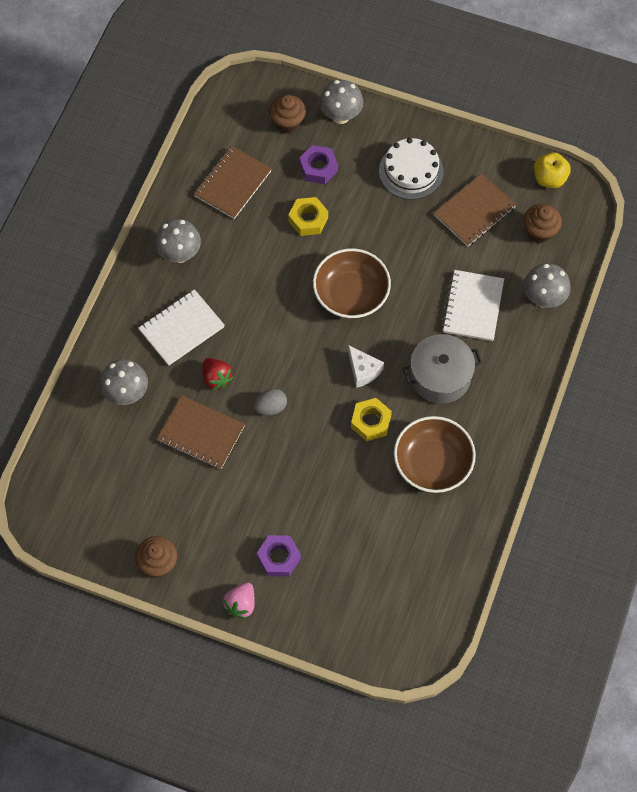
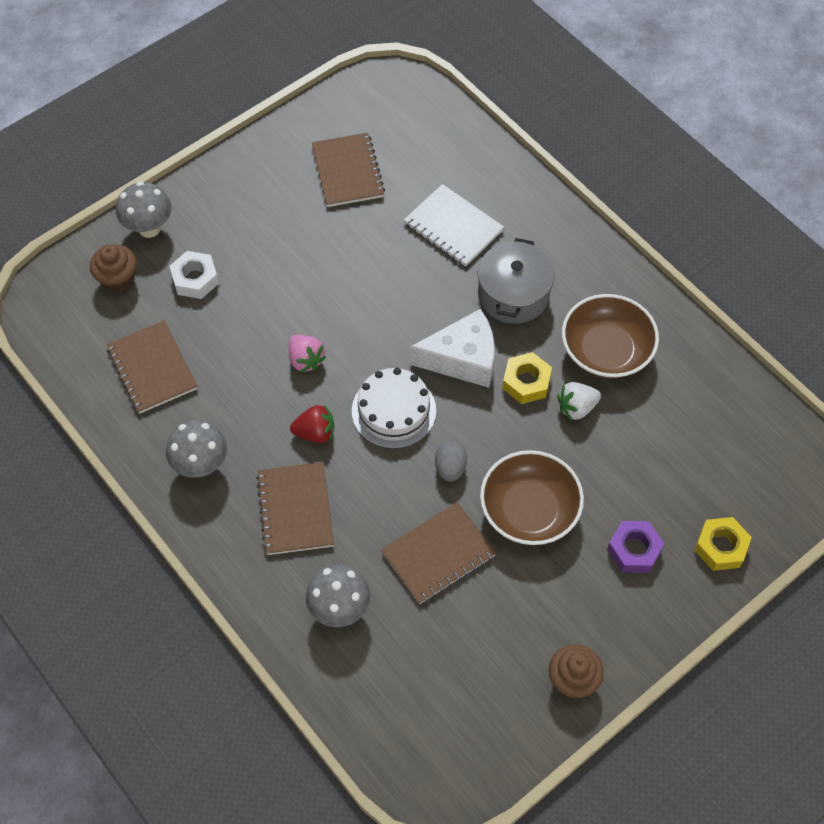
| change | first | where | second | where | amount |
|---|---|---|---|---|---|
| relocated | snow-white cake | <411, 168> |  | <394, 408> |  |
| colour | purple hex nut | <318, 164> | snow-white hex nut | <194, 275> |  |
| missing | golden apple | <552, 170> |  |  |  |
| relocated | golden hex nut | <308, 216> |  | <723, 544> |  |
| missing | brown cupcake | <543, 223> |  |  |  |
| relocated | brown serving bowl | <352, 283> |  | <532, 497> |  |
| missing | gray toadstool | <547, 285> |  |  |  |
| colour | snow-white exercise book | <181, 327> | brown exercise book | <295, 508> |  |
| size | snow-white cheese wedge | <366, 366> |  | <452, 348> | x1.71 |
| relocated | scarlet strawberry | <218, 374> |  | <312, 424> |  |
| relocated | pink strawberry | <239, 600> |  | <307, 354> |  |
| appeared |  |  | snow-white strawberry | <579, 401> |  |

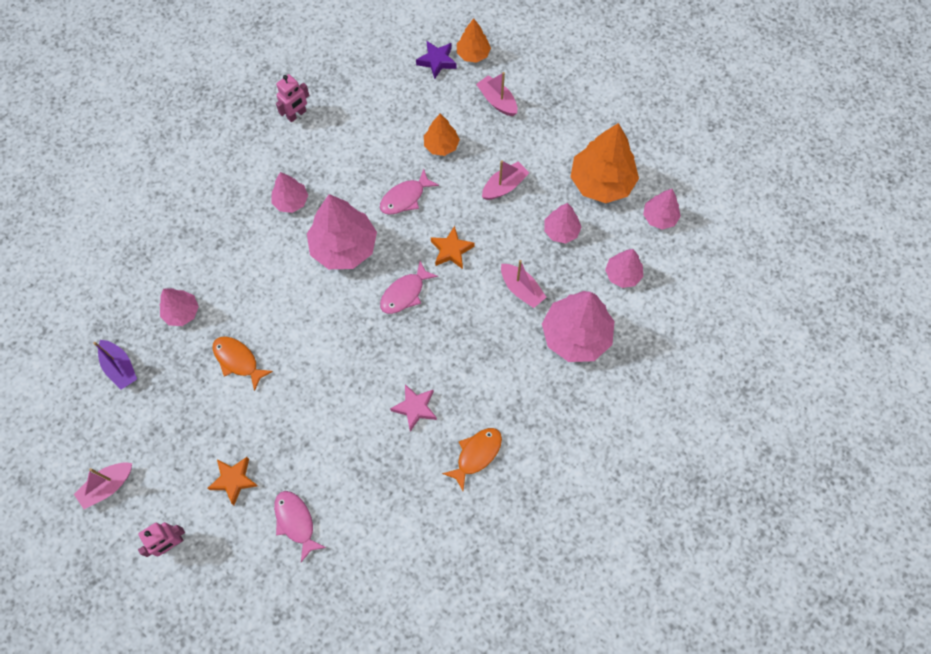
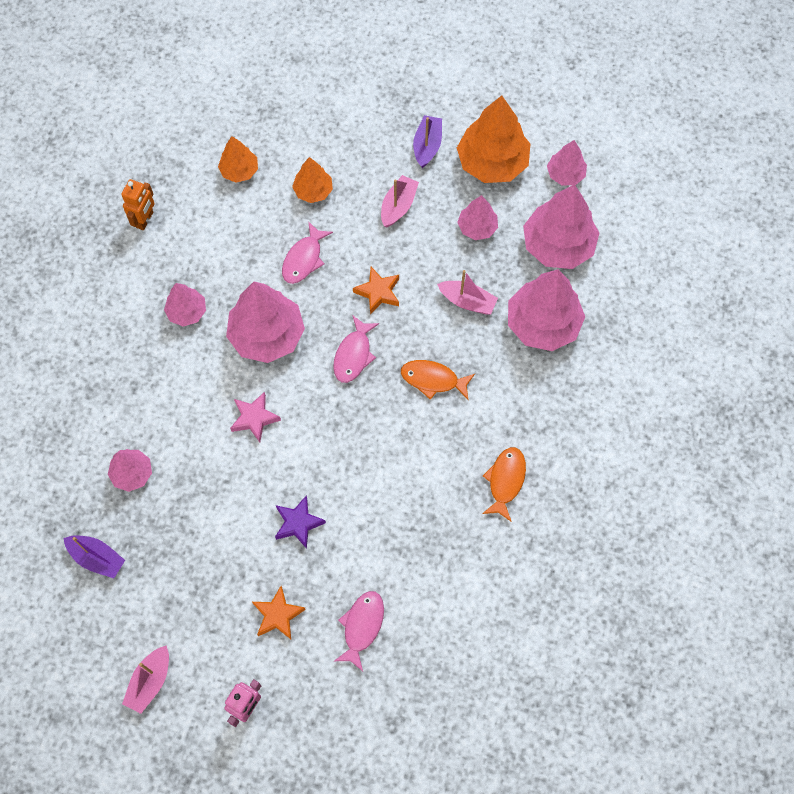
| change | first | where | second | where | amount |
|---|---|---|---|---|---|
| relocated | orange-coloured tree | <474, 40> |  | <238, 159> |  |
| relocated | purple star | <436, 60> |  | <300, 522> |  |
| missing | pink toy boat | <496, 94> |  |  |  |
| colour | pink robot | <292, 98> | orange-coloured robot | <138, 204> |  |
| size | pink tree | <624, 268> |  | <561, 226> | x1.84 |
| relocated | orange-coloured fish | <243, 363> |  | <438, 380> |  |
| relocated | pink star | <413, 408> |  | <255, 417> |  |
| spun | pink fish | <300, 526> |  | <359, 631> | 75 degrees clockwise |
| appeared |  |  | purple toy boat | <427, 141> |  |

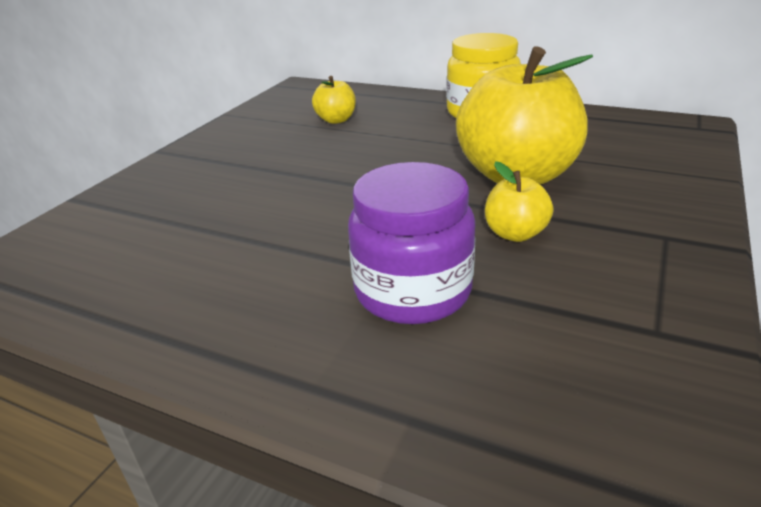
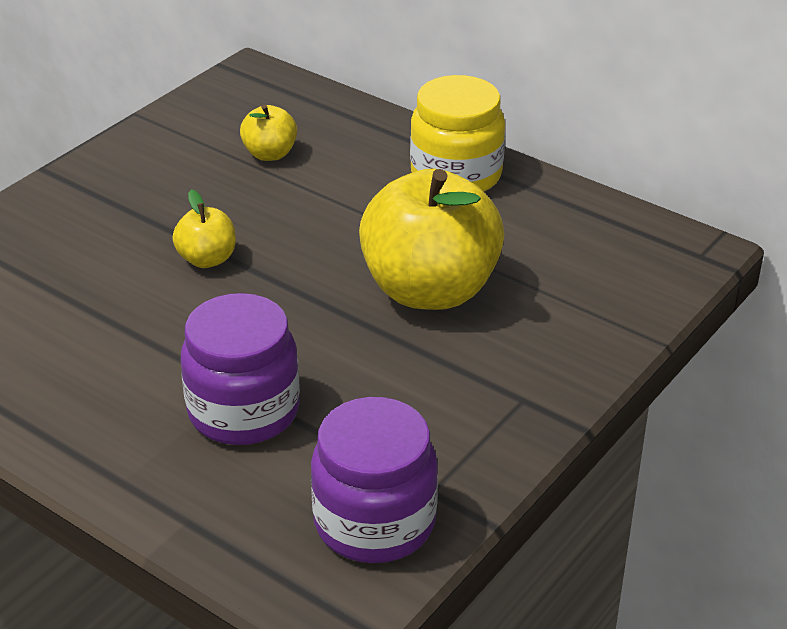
| change | first | where | second | where | amount |
|---|---|---|---|---|---|
| relocated | golden apple | <519, 201> |  | <204, 228> |  |
| appeared |  |  | purple jam jar | <374, 480> |  |

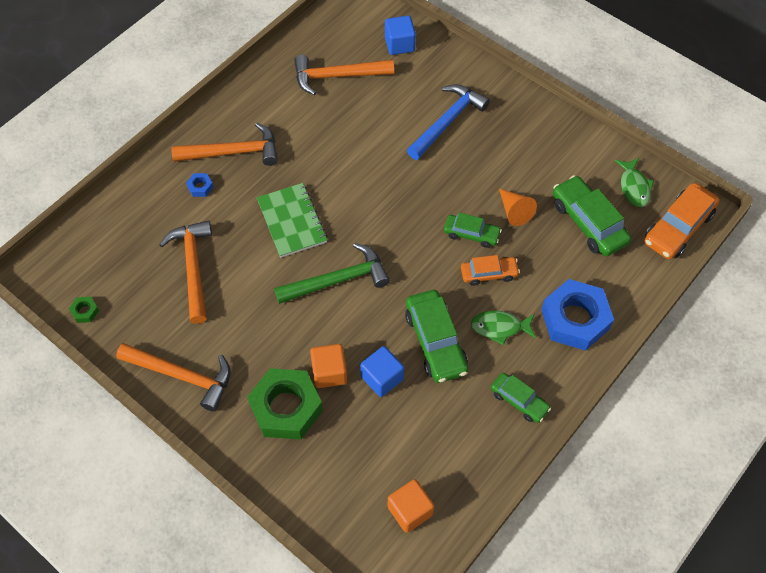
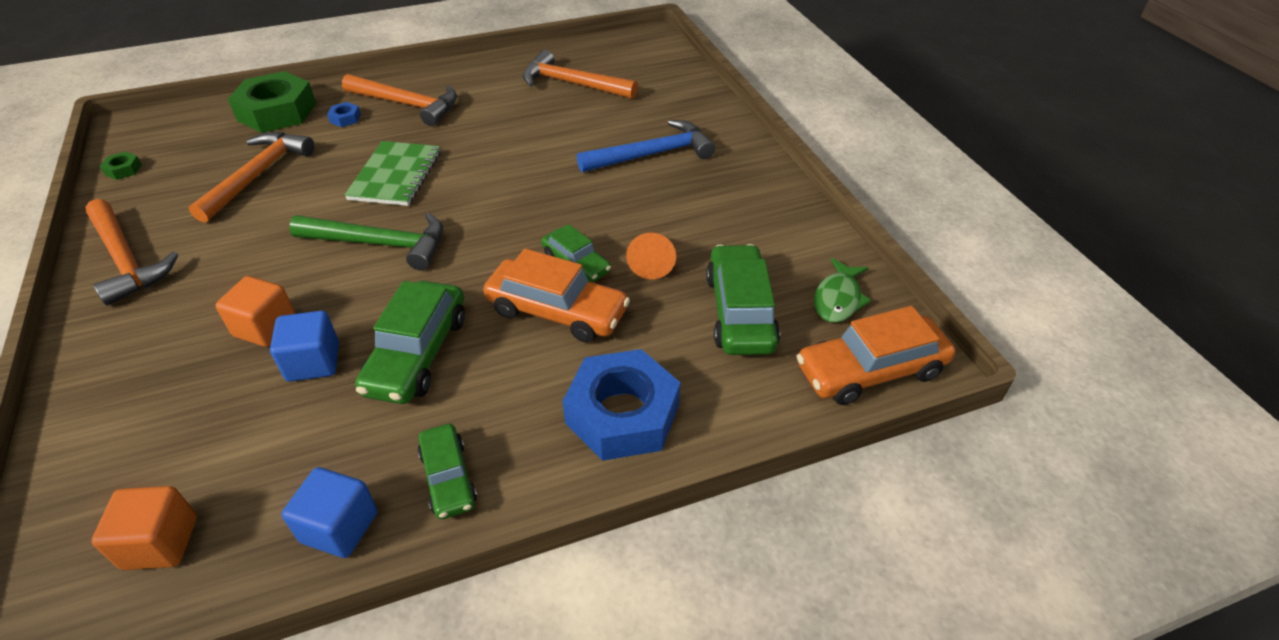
| change | first | where | second | where | amount |
|---|---|---|---|---|---|
| relocated | blue solid cube | <400, 35> |  | <329, 512> |  |
| size | orange-coloured automobile | <490, 270> |  | <556, 296> | x1.65 |
| missing | green fish | <503, 328> |  |  |  |
| relocated | green hex nut | <285, 403> |  | <272, 102> |  |

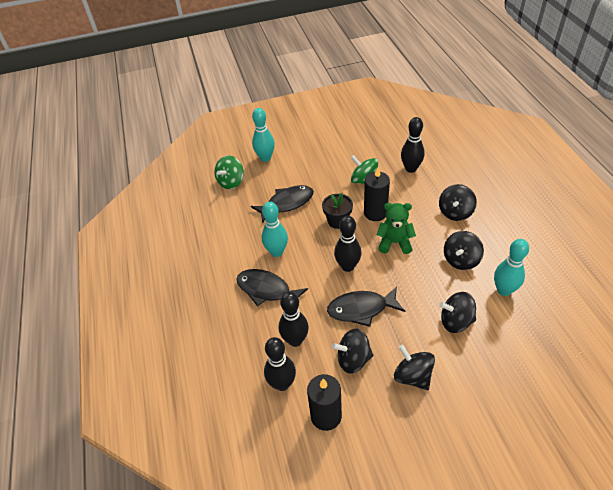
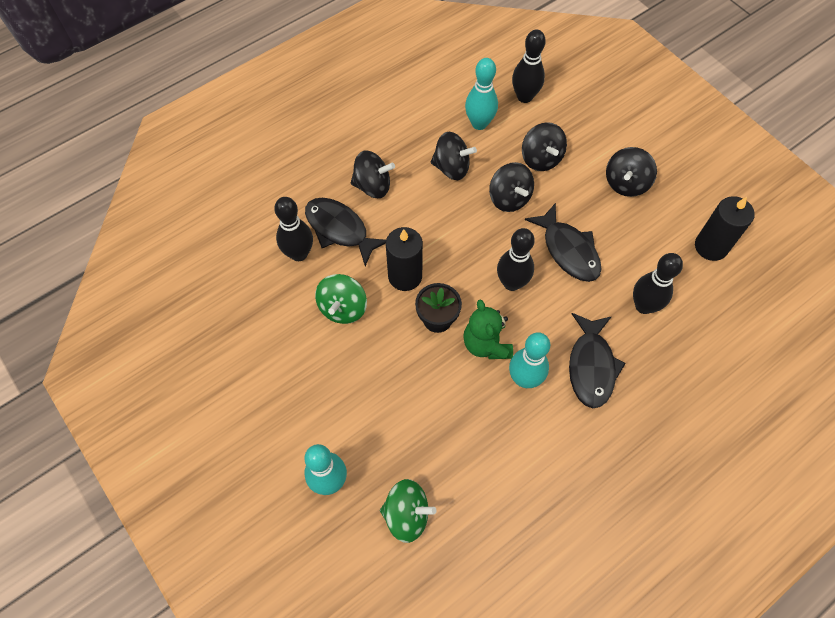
| change | first | where | second | where | amount |
|---|---|---|---|---|---|
| relocated | jet-black fish | <282, 204> |  | <345, 232> |  |
| relocated | green teddy bear | <396, 228> |  | <488, 329> |  |
| relocated | jet-black whirligig | <352, 351> |  | <511, 187> |  |
| relocated | jet-black bowling pin | <280, 364> |  | <529, 66> |  |

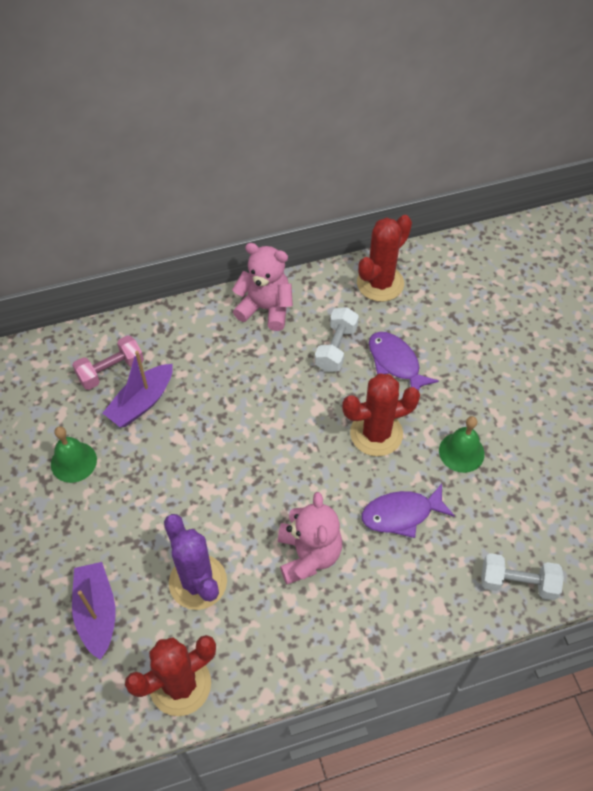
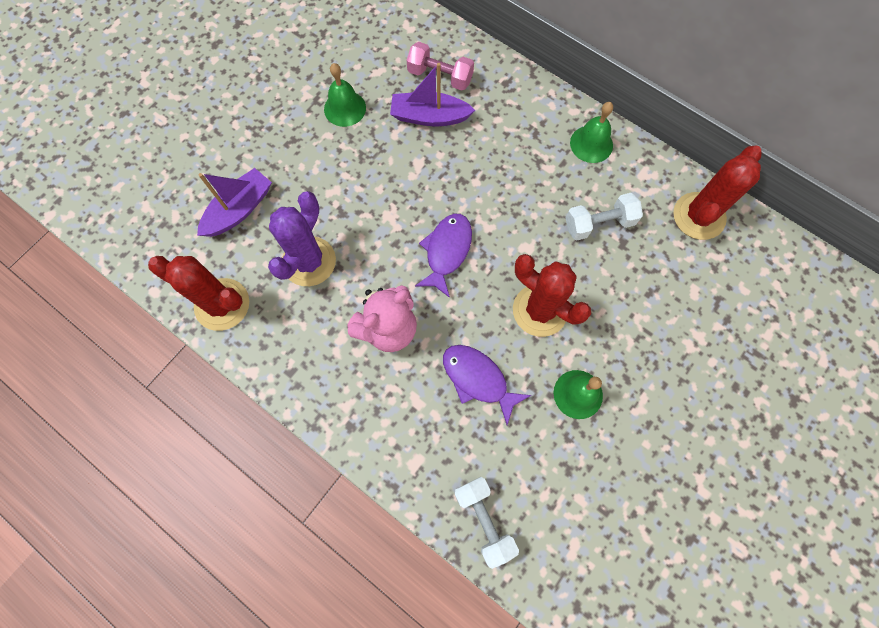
| change | first | where | second | where | amount |
|---|---|---|---|---|---|
| spun | scarlet prickly plant | <384, 258> |  | <717, 193> | 60 degrees counterclockwise |
| exchanged | pink teddy bear | <262, 287> | green hand bell | <591, 132> |  |
| relocated | purple fish | <404, 361> |  | <443, 255> |  |

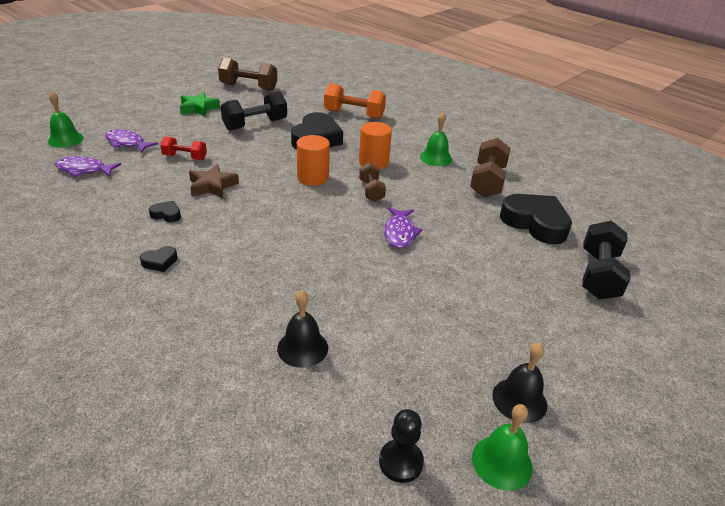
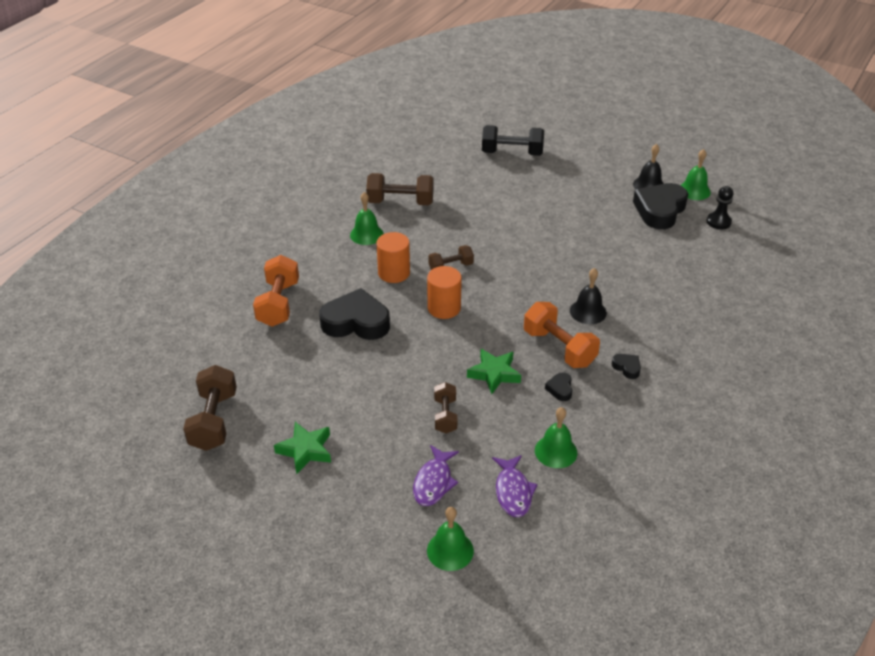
| change | first | where | second | where | amount |
|---|---|---|---|---|---|
| missing | jet-black dumbbell | <254, 111> |  |  |  |
| colour | scarlet dumbbell | <183, 148> | brown dumbbell | <445, 407> |  |
| colour | brown star | <214, 181> | green star | <494, 371> |  |
| relocated | jet-black heart | <536, 219> |  | <660, 206> |  |
| missing | purple fish | <403, 227> |  |  |  |
| relocated | jet-black hand bell | <302, 329> |  | <588, 296> |  |
| appeared |  |  | orange-coloured dumbbell | <562, 335> |  |
| appeared |  |  | green hand bell | <556, 437> |  |

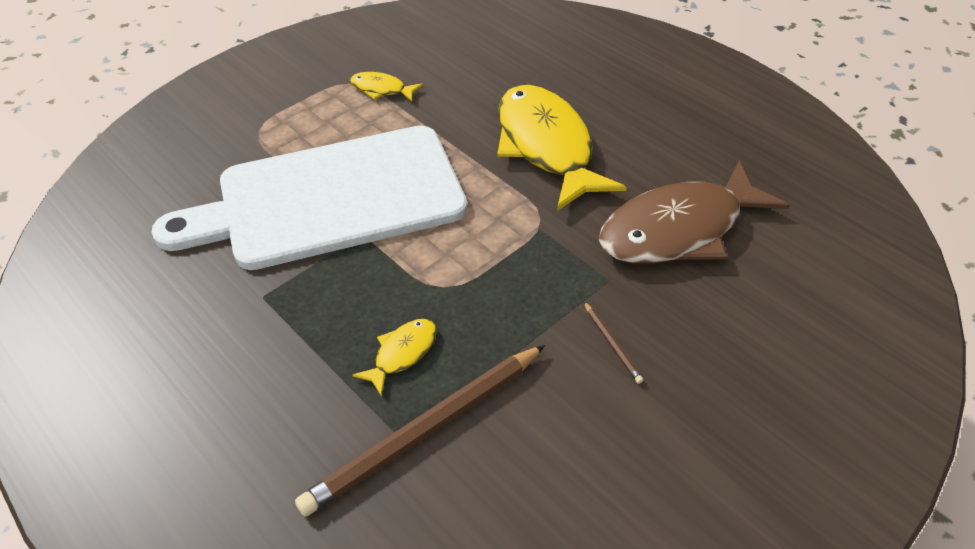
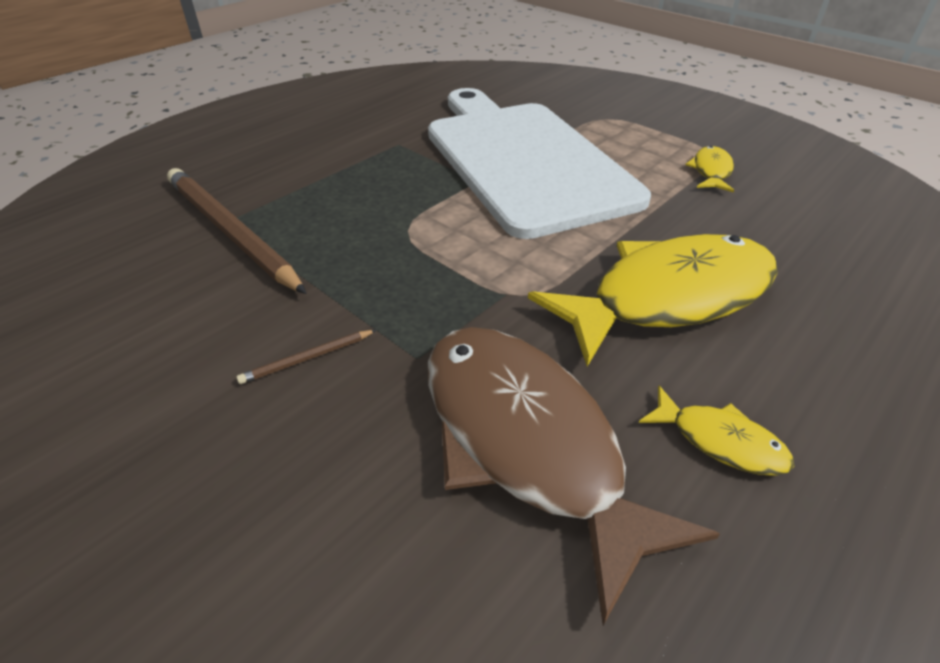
| change | first | where | second | where | amount |
|---|---|---|---|---|---|
| relocated | golden fish | <394, 357> |  | <716, 431> |  |

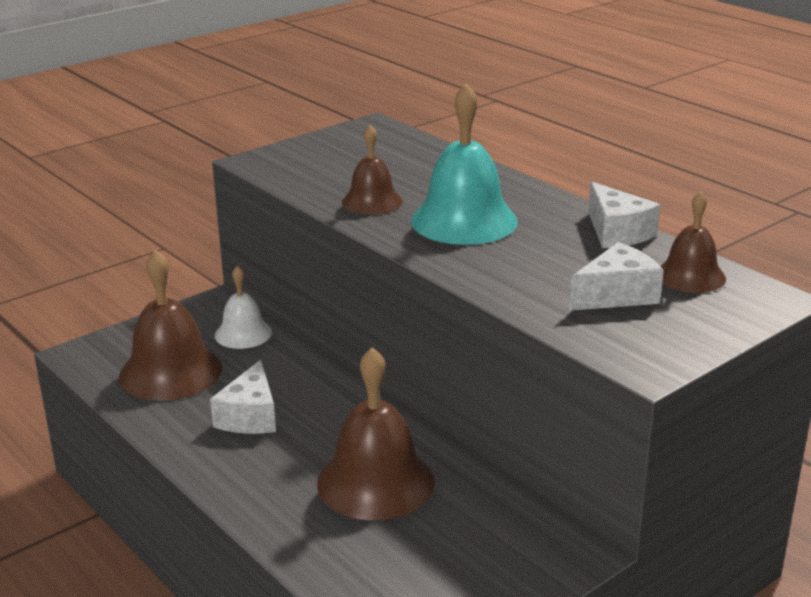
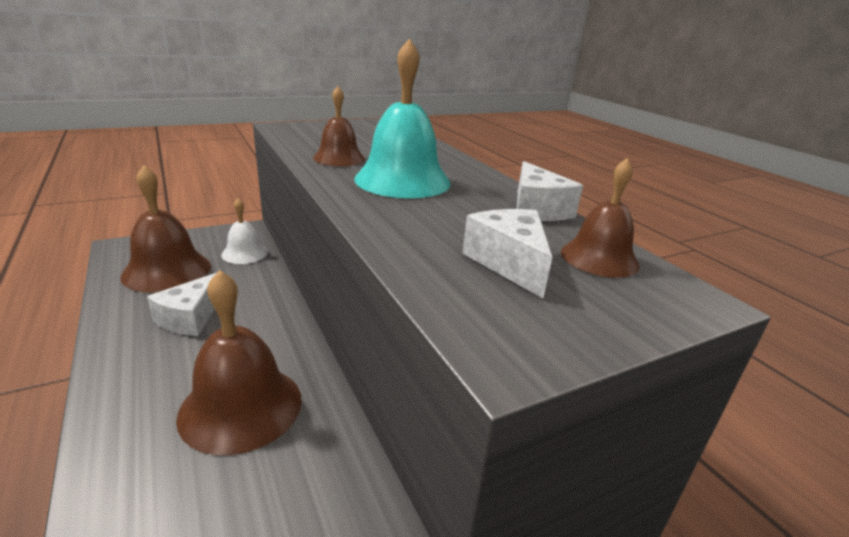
| change | first | where | second | where | amount |
|---|---|---|---|---|---|
| spun | snow-white cheese wedge | <616, 276> |  | <507, 253> | 90 degrees counterclockwise |

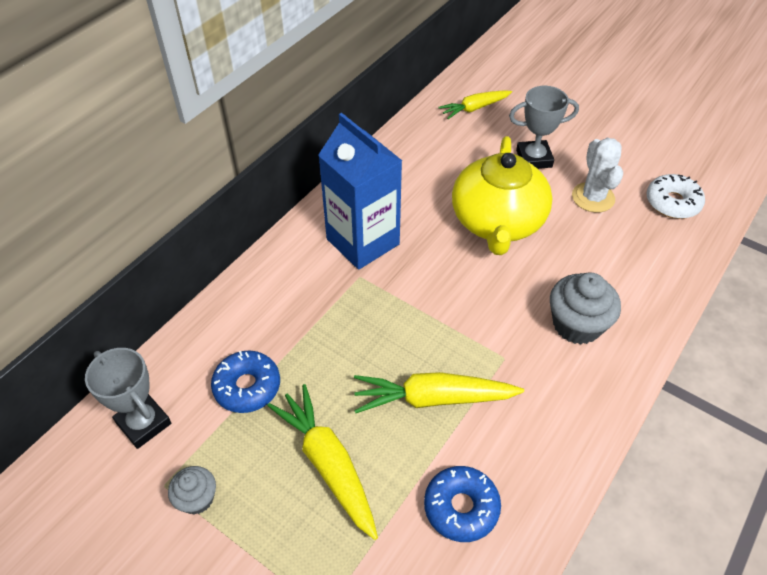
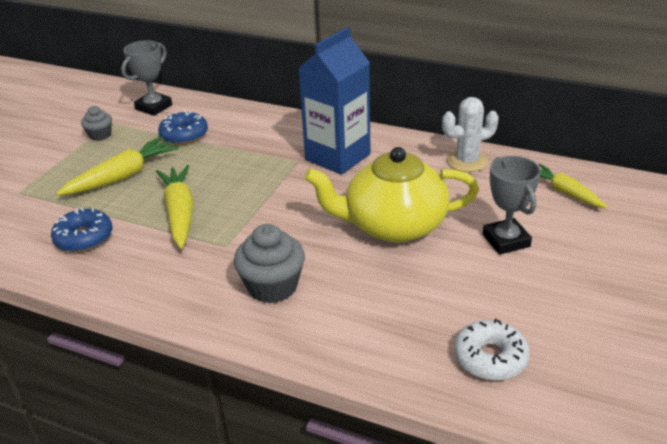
| change | first | where | second | where | amount |
|---|---|---|---|---|---|
| relocated | snow-white prickly plant | <597, 175> |  | <470, 134> |  |

